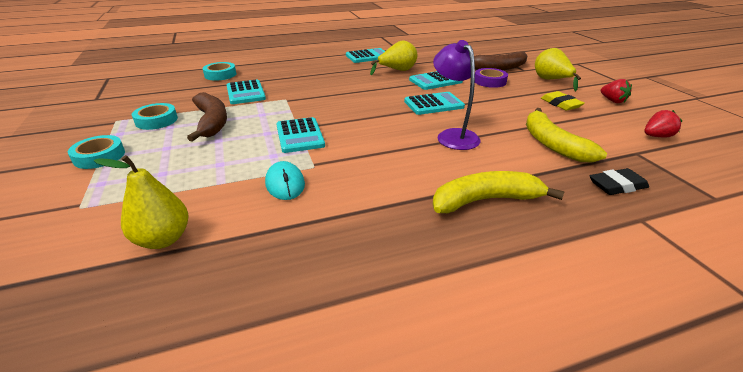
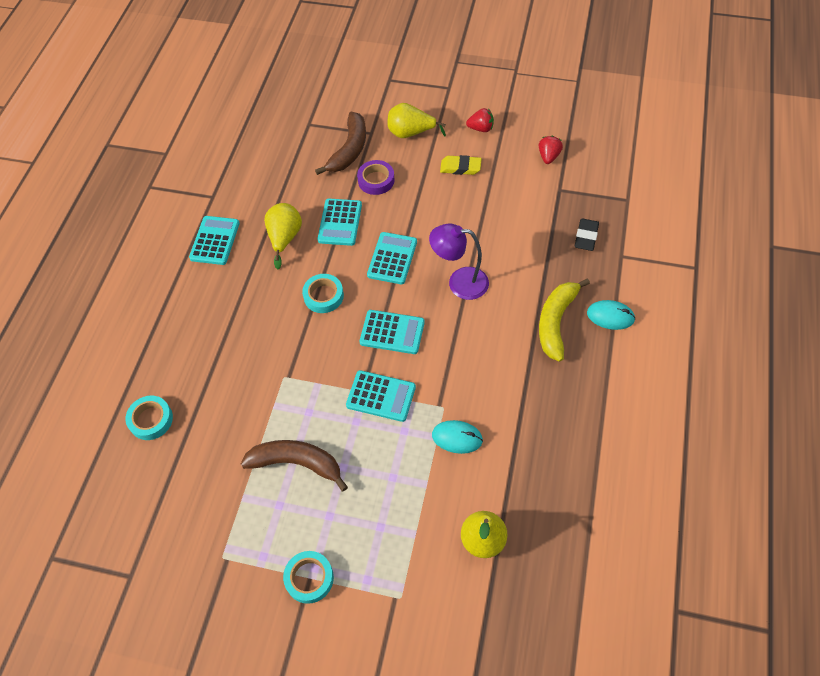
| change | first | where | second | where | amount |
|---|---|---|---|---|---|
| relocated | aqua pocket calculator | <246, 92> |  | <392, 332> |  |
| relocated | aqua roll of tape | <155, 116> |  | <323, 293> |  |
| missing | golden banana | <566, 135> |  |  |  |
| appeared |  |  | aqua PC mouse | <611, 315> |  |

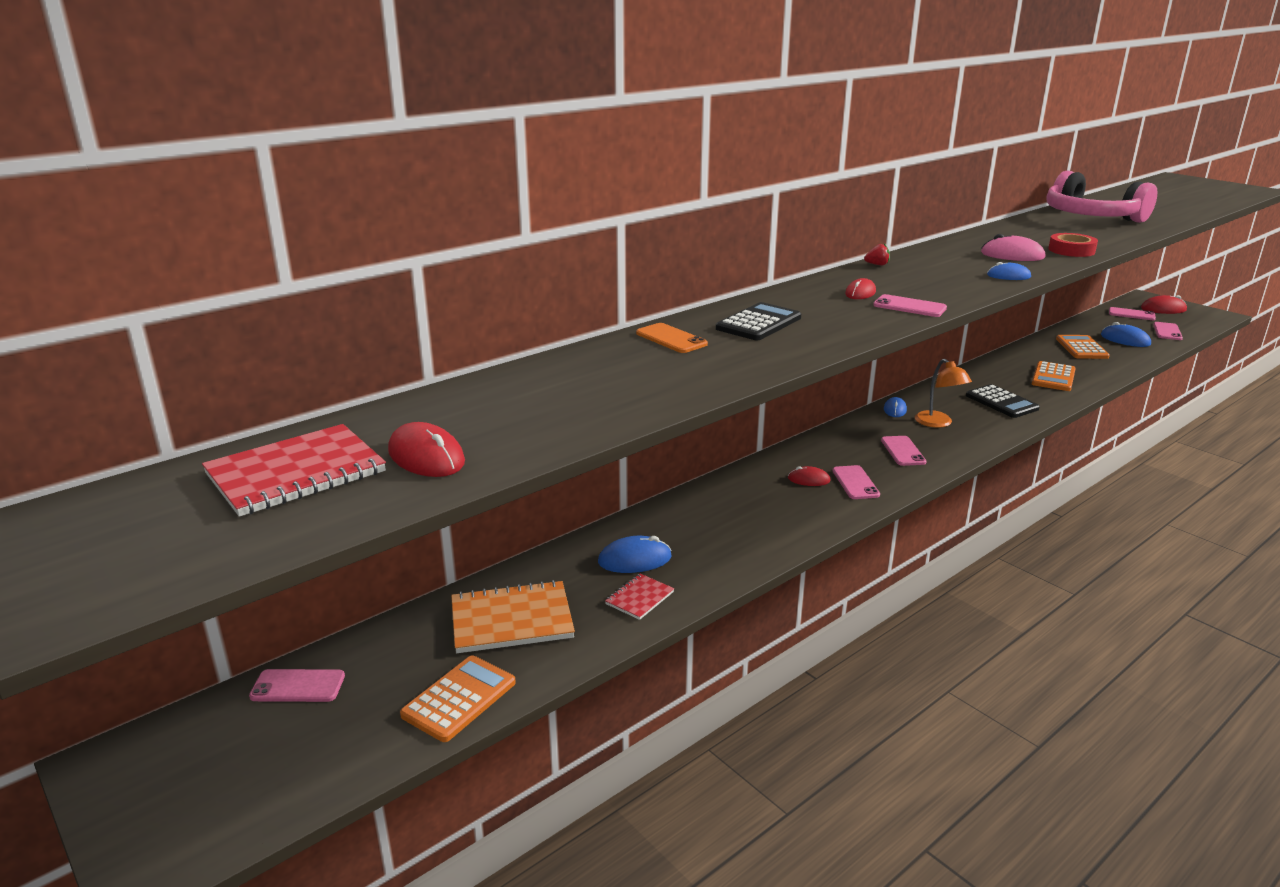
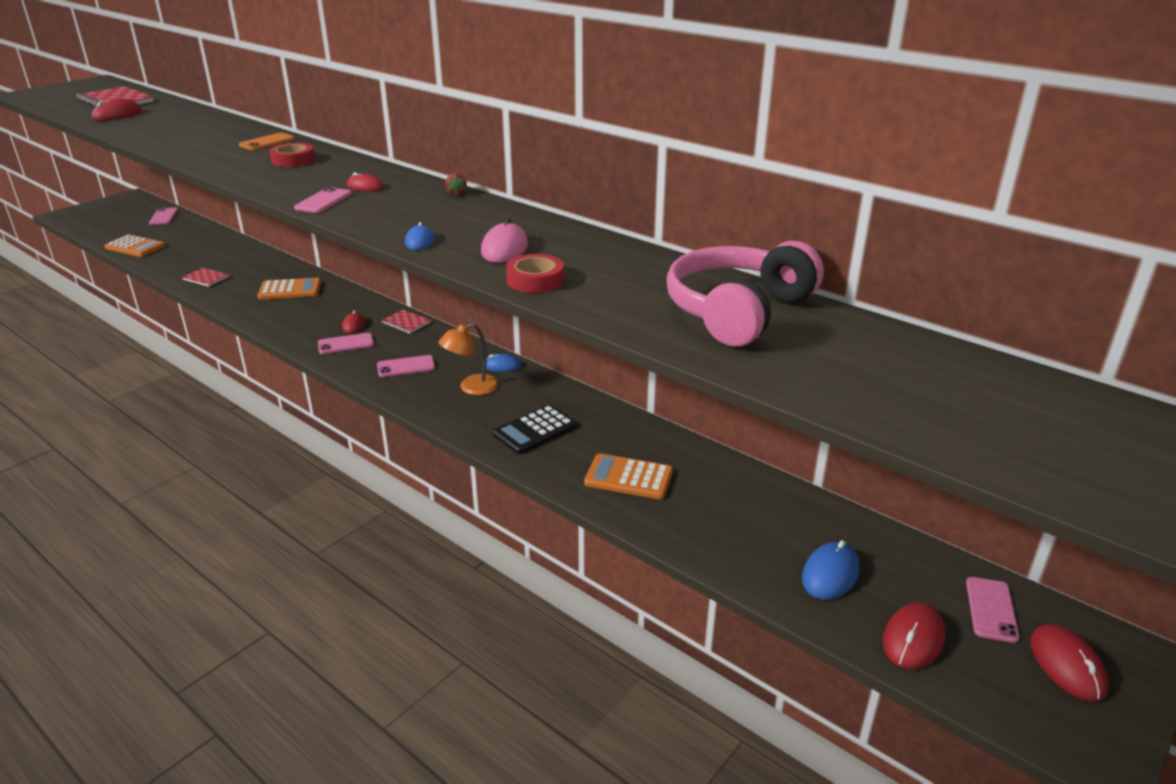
| change | first | where | second | where | amount |
|---|---|---|---|---|---|
| exchanged | jet-black pocket calculator | <758, 321> | scarlet roll of tape | <292, 155> |  |
| exchanged | pink phone | <1168, 331> | scarlet PC mouse | <914, 636> |  |
| relocated | orange-coloured pocket calculator | <1083, 347> |  | <289, 289> |  |
| missing | blue PC mouse | <635, 554> |  |  |  |
| missing | orange-coloured exercise book | <513, 616> |  |  |  |
| appeared |  |  | scarlet exercise book | <406, 322> |  |

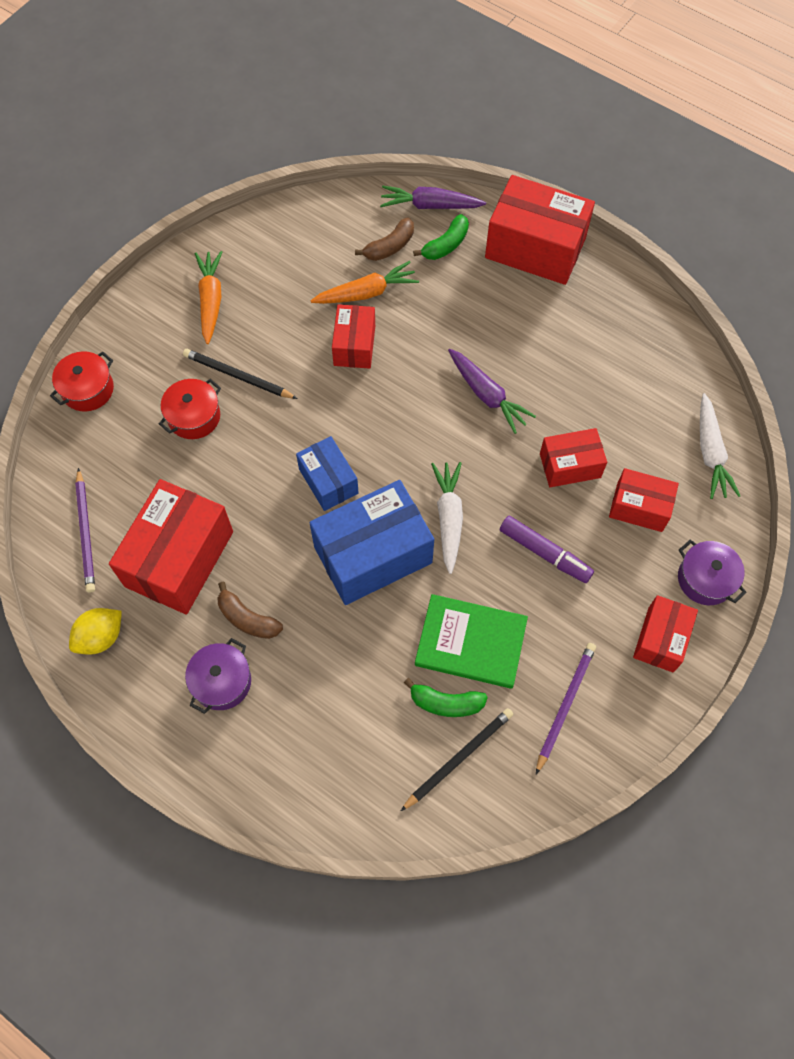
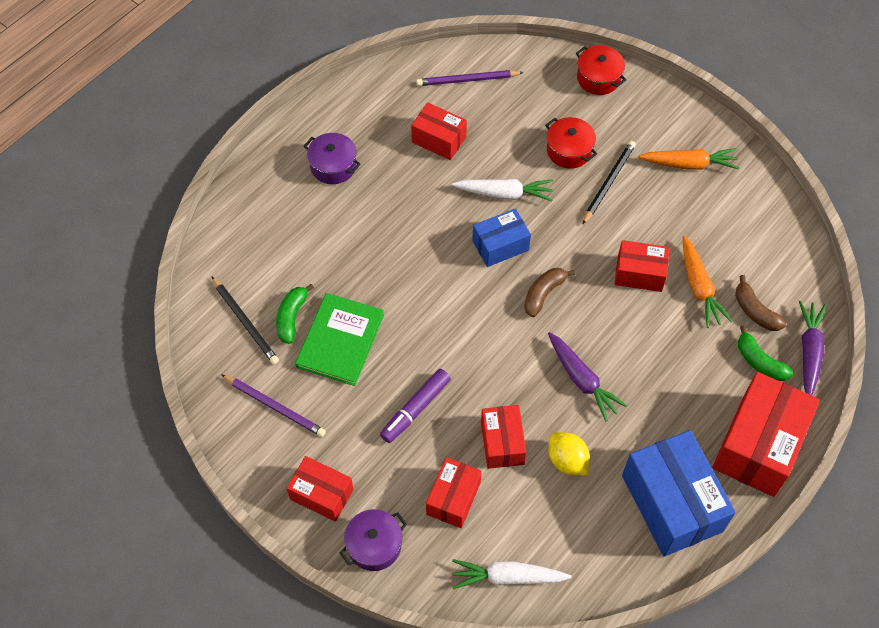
| change | first | where | second | where | amount |
|---|---|---|---|---|---|
| spun | purple toy carrot | <492, 391> |  | <587, 376> | 90 degrees counterclockwise |
| relocated | snow-white toy carrot | <447, 518> |  | <502, 190> |  |
| size | scarlet parcel | <171, 547> |  | <439, 131> | x0.57 |
| relocated | blue parcel | <371, 542> |  | <679, 493> |  |
| relocated | brown banana | <250, 610> |  | <549, 292> |  |
| relocated | golden toy lemon | <95, 631> |  | <569, 454> |  |

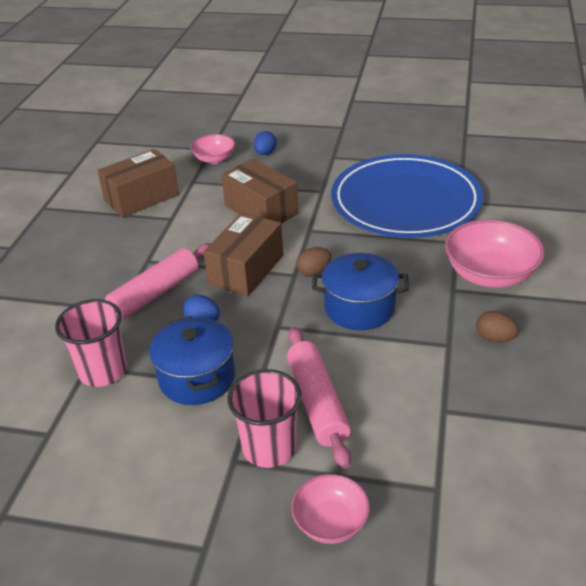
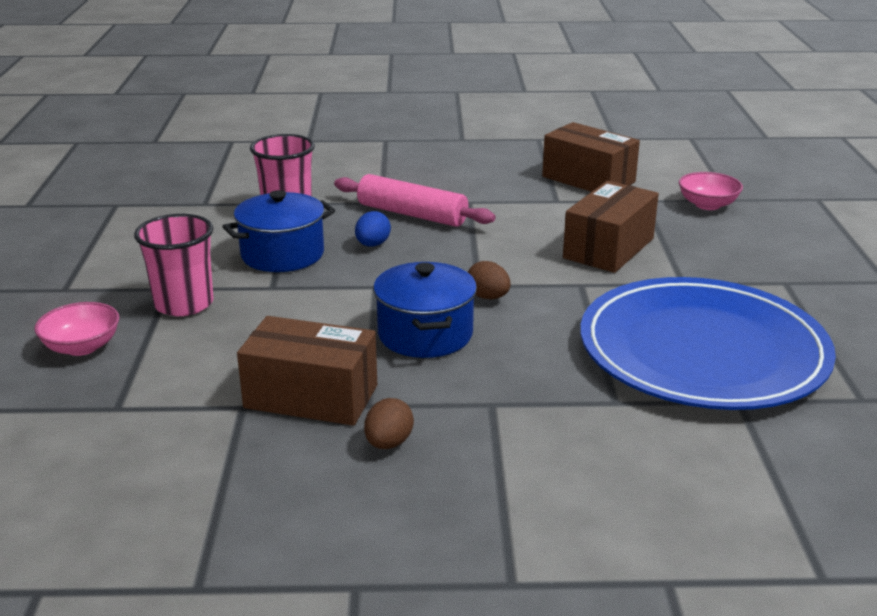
| change | first | where | second | where | amount |
|---|---|---|---|---|---|
| missing | blue toy egg | <265, 143> |  |  |  |
| relocated | brown parcel | <243, 254> |  | <307, 371> |  |
| missing | pink serving bowl | <495, 253> |  |  |  |
| missing | pink dough roller | <319, 398> |  |  |  |

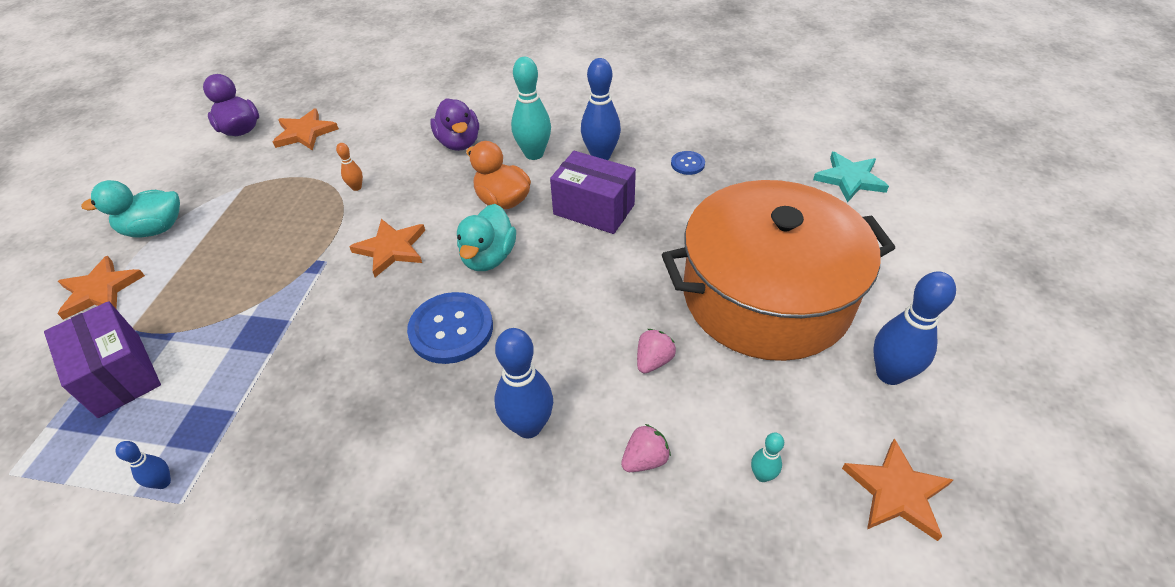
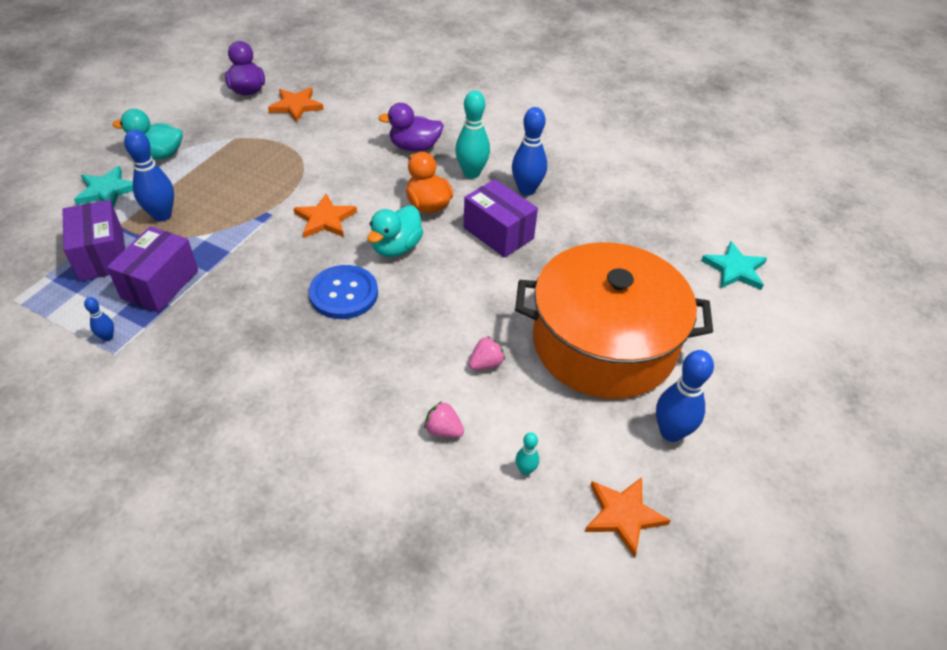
| change | first | where | second | where | amount |
|---|---|---|---|---|---|
| spun | purple duck | <454, 124> |  | <411, 127> | 90 degrees clockwise |
| missing | orange-coloured bowling pin | <349, 167> |  |  |  |
| missing | blue button | <688, 163> |  |  |  |
| colour | orange-coloured star | <101, 288> | aqua star | <103, 186> |  |
| relocated | blue bowling pin | <524, 383> |  | <149, 176> |  |
| spun | pink strawberry | <646, 448> |  | <444, 420> | 135 degrees counterclockwise |
| appeared |  |  | purple parcel | <152, 269> |  |

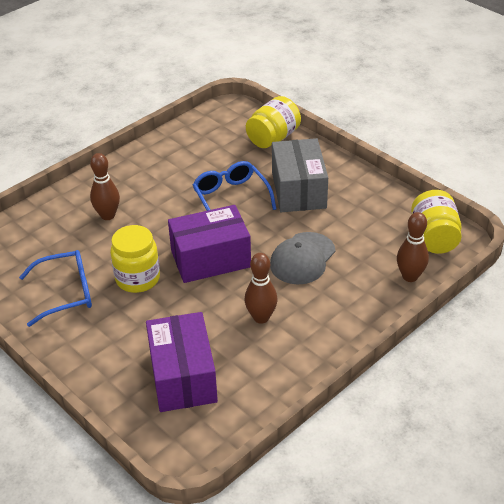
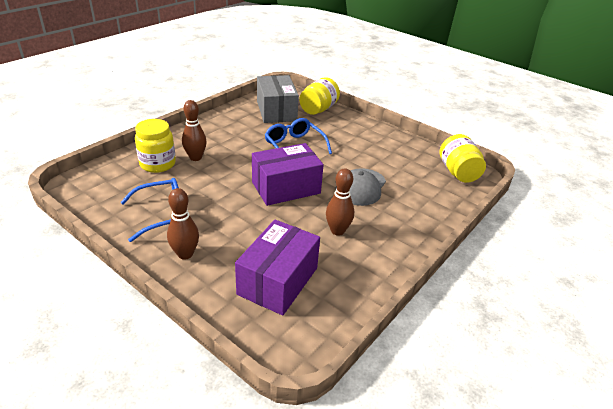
| change | first | where | second | where | amount |
|---|---|---|---|---|---|
| relocated | gray parcel | <300, 175> |  | <278, 99> |  |
| relocated | brown bowling pin | <413, 247> |  | <183, 224> |  |
| relocated | golden jam jar | <135, 259> |  | <155, 146> |  |
| spun | purple parcel | <182, 362> |  | <277, 267> | 45 degrees clockwise |

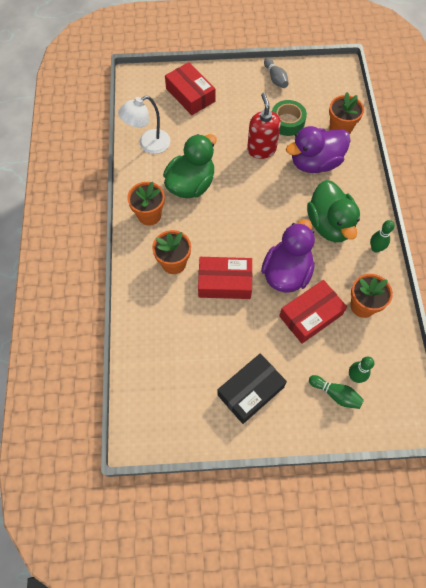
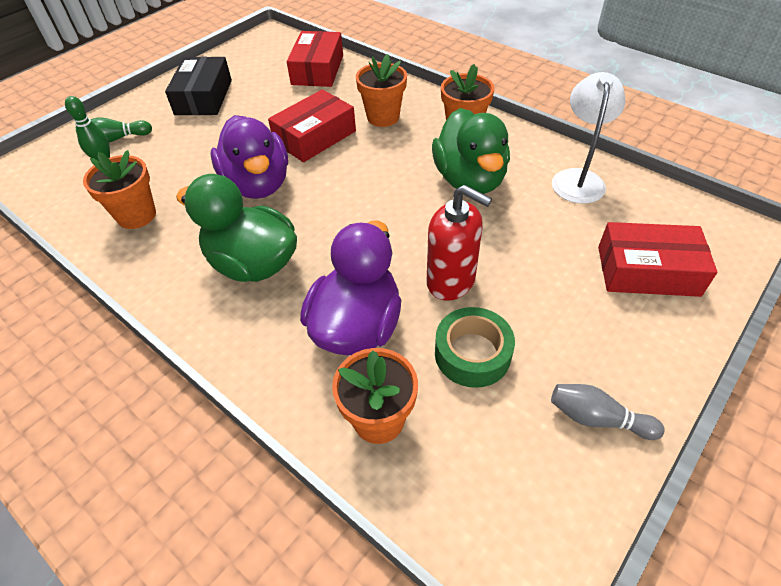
| change | first | where | second | where | amount |
|---|---|---|---|---|---|
| missing | green bowling pin | <382, 236> |  |  |  |
| relocated | scarlet parcel | <313, 312> |  | <315, 59> |  |

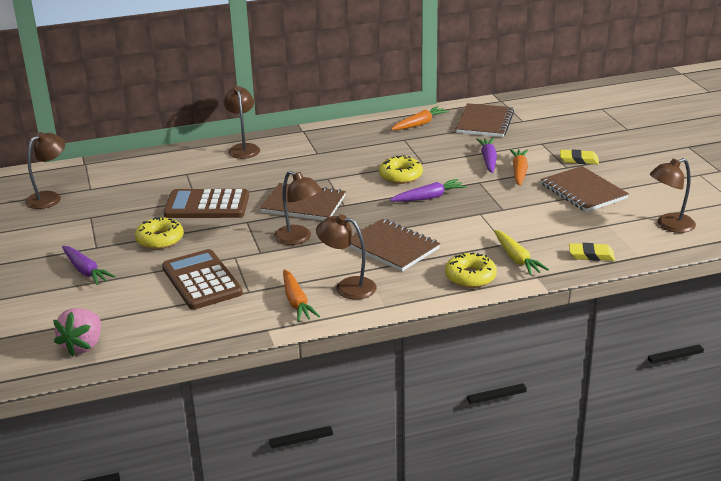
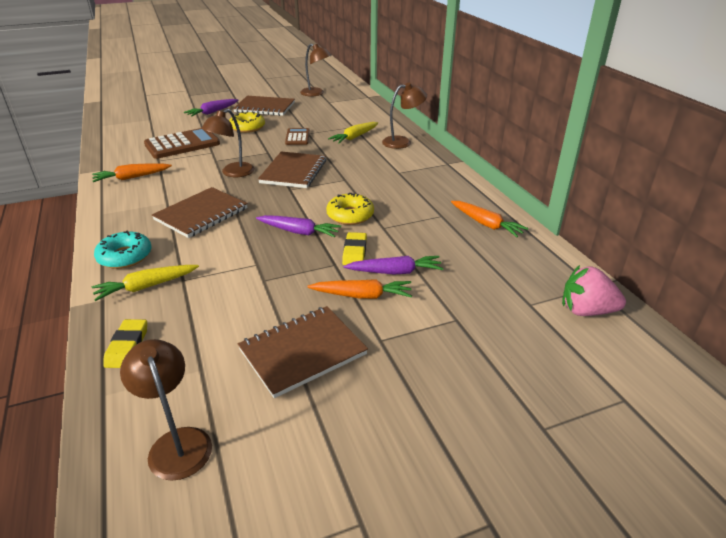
| change | first | where | second | where | amount |
|---|---|---|---|---|---|
| relocated | brown exercise book | <485, 120> |  | <264, 106> |  |
| relocated | golden pencil eraser | <579, 156> |  | <354, 248> |  |
| spun | purple toy carrot | <428, 190> |  | <298, 226> | 45 degrees counterclockwise |
| size | brown pocket calculator | <206, 203> |  | <297, 136> | x0.56 |
| missing | brown desk lamp | <346, 257> |  |  |  |
| colour | golden glazed donut | <471, 270> | aqua glazed donut | <123, 249> |  |
| relocated | pink strawberry | <77, 332> |  | <594, 290> |  |
| appeared |  |  | golden toy carrot | <353, 132> |  |

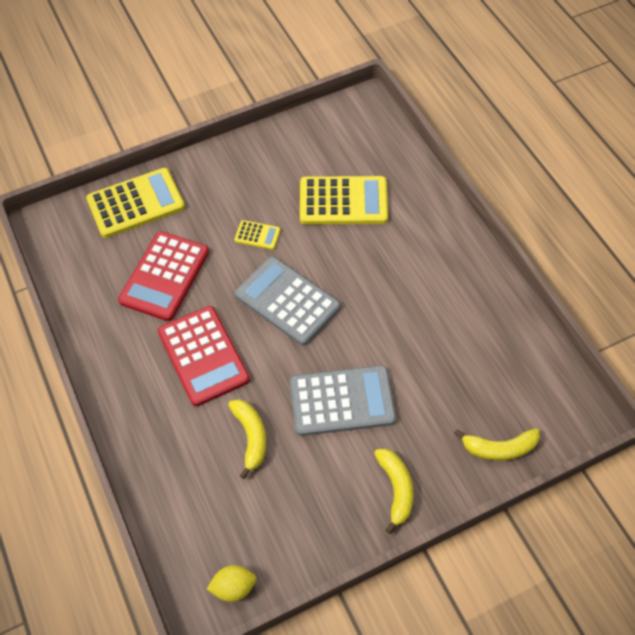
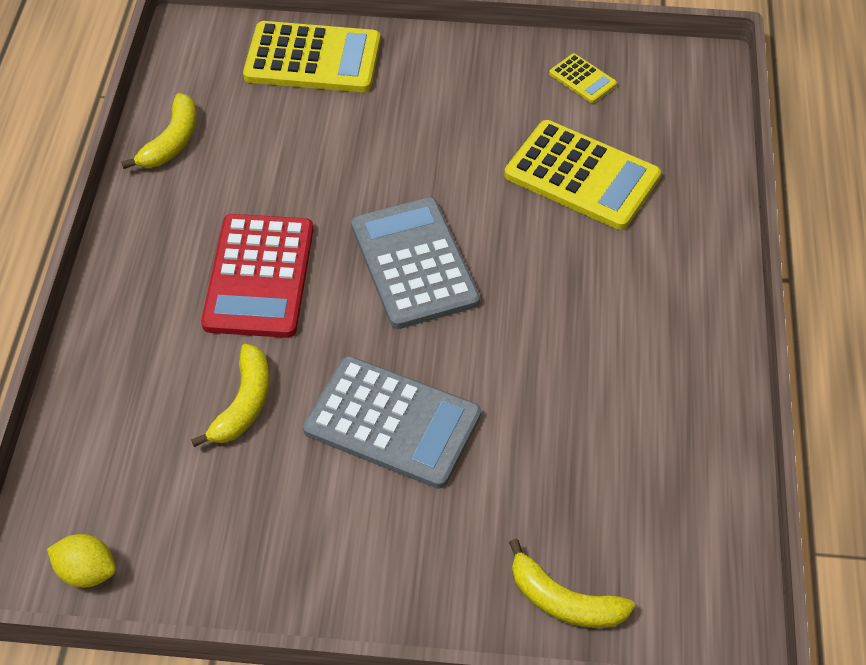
| change | first | where | second | where | amount |
|---|---|---|---|---|---|
| relocated | golden pocket calculator | <257, 235> |  | <583, 78> |  |
| missing | scarlet pocket calculator | <163, 276> |  |  |  |
| relocated | golden banana | <394, 491> |  | <159, 131> |  |

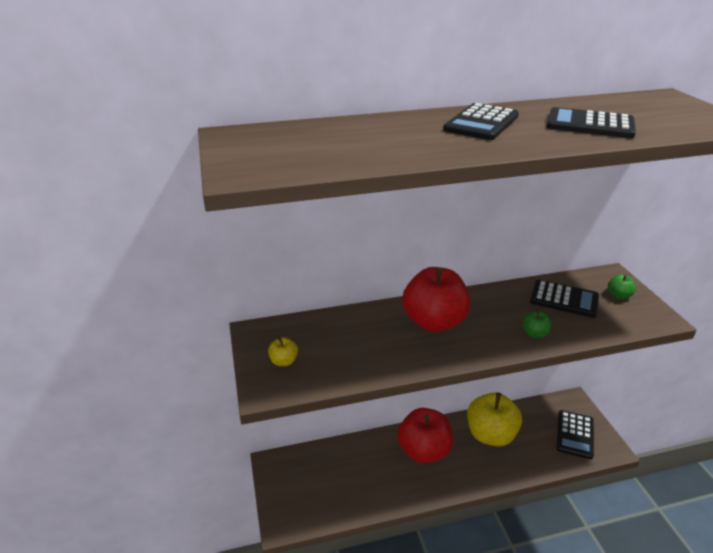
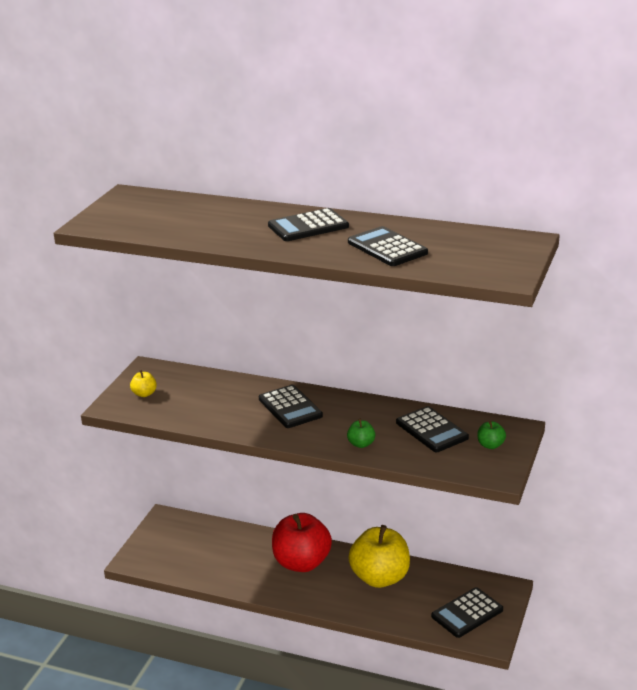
| change | first | where | second | where | amount |
|---|---|---|---|---|---|
| exchanged | scarlet apple | <436, 299> | jet-black pocket calculator | <291, 406> |  |

